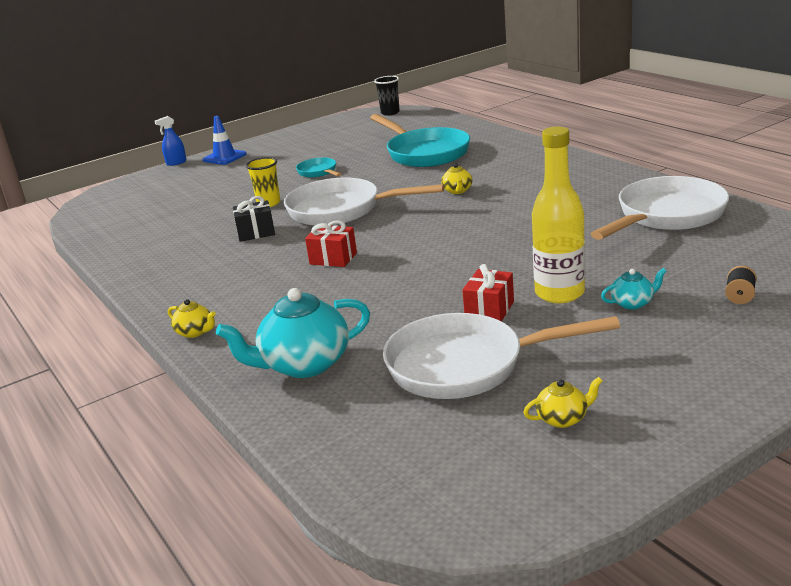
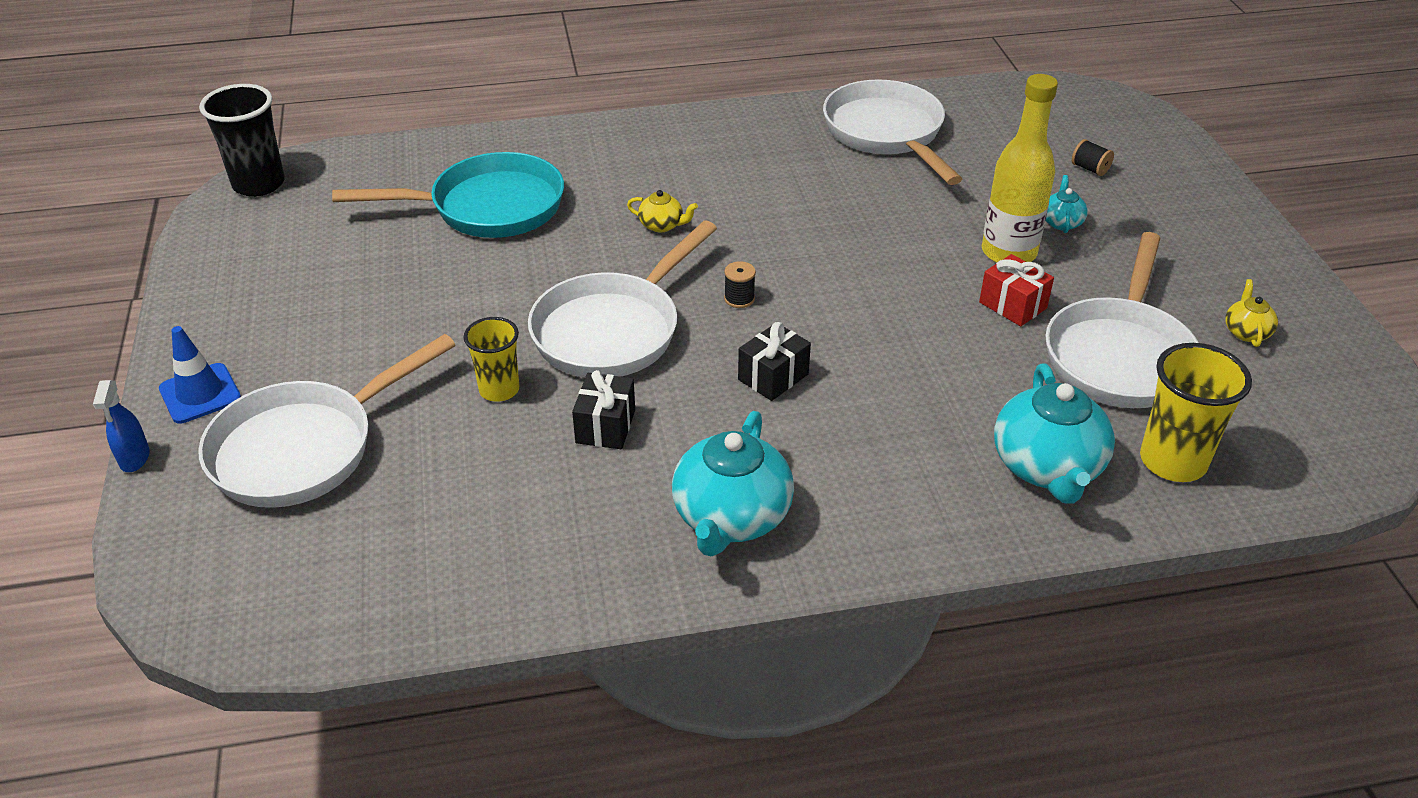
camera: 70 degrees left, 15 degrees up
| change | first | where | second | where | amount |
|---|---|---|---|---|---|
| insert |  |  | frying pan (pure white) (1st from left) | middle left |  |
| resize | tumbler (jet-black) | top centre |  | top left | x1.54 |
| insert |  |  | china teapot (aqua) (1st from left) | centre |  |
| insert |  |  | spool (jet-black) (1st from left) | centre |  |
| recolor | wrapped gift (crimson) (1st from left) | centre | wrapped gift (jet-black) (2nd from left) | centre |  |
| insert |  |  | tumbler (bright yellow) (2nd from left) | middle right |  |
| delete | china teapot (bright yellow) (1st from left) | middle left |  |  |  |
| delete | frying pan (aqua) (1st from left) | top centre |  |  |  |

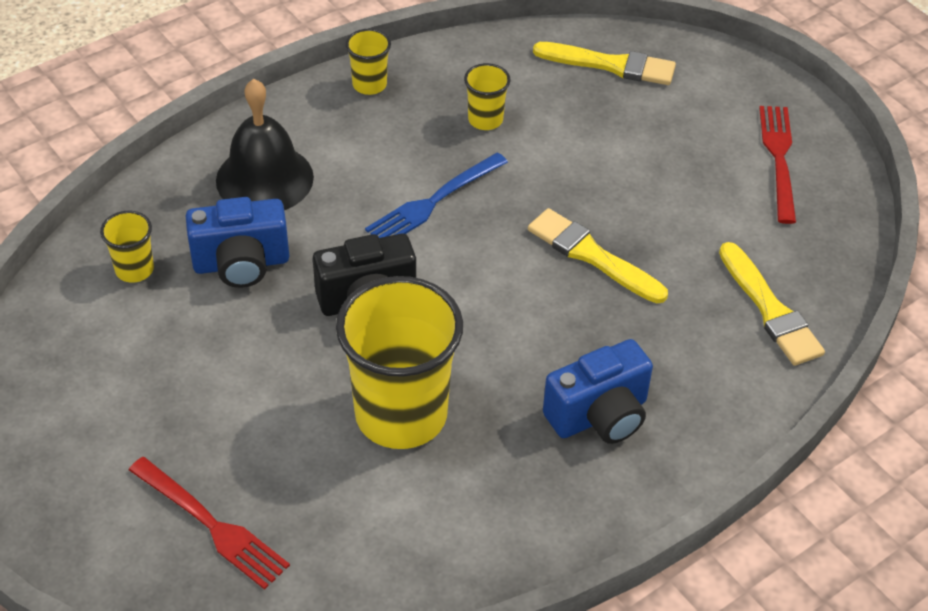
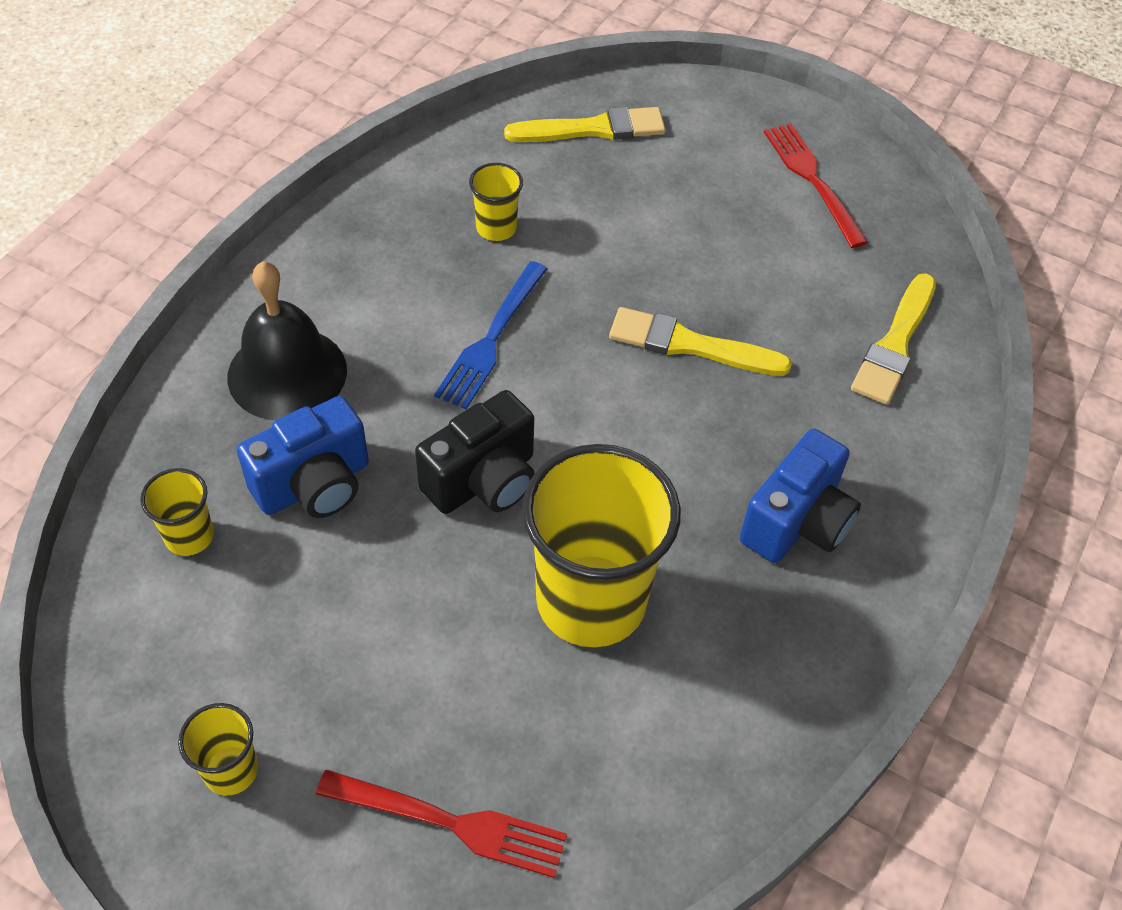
camera: 25 degrees left, 5 degrees up
| change | first | where | second | where | amount |
|---|---|---|---|---|---|
| move | tumbler (bright yellow) (2nd from left) | top centre |  | bottom left |  |
| rotate | paint brush (bright yellow) (3rd from left) | middle right |  | middle right | 75 degrees clockwise |

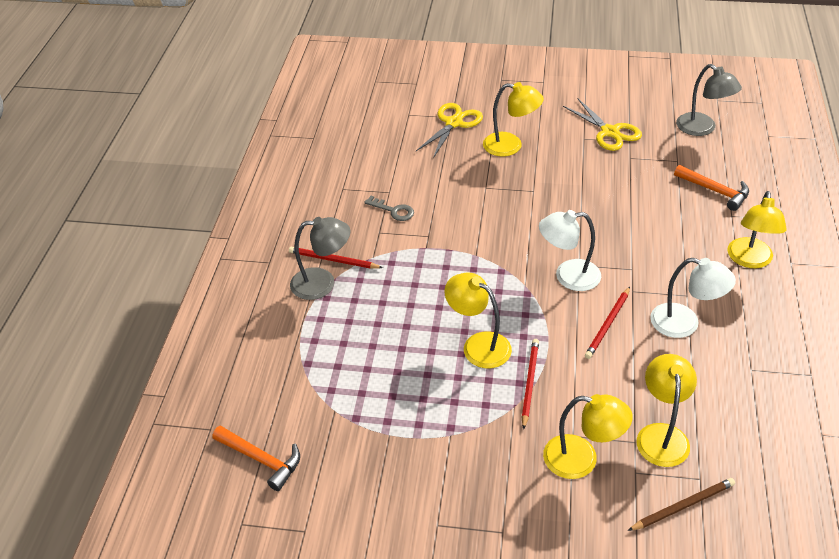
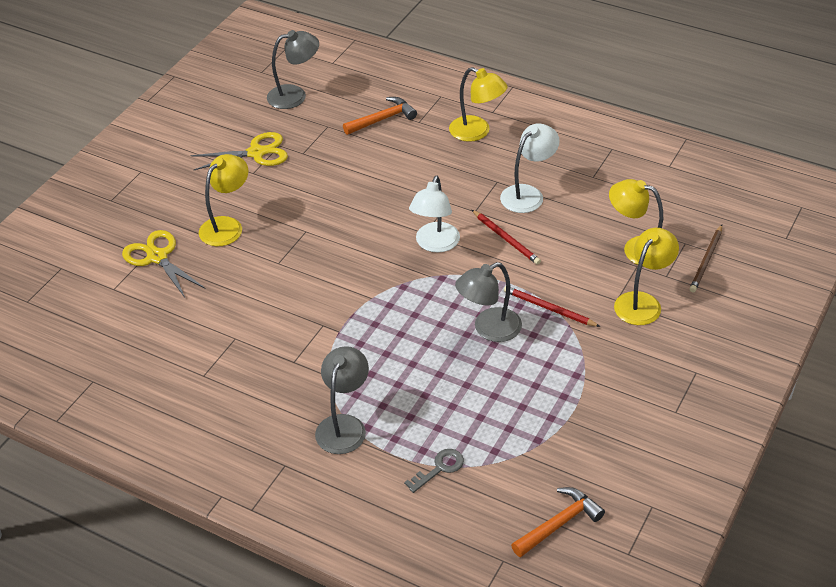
camera: 70 degrees left, 0 degrees up
| change | first | where | second | where | amount |
|---|---|---|---|---|---|
| move | latchkey (ash-grey) | centre |  | bottom centre |  |
| recolor | desk lamp (bright yellow) (1st from left) | centre | desk lamp (ash-grey) (3rd from left) | centre |  |
| rotate | wooden pencil (brown) | bottom right |  | middle right | 150 degrees counterclockwise |
| delete | wooden pencil (crimson) (1st from left) | centre |  |  |  |

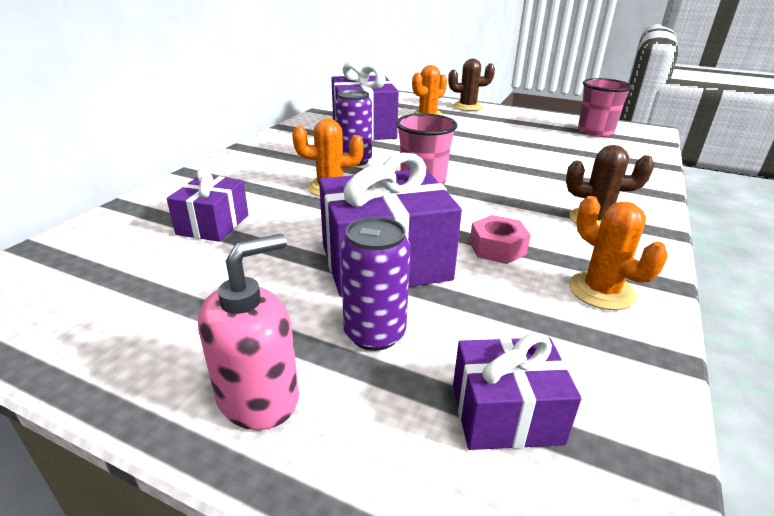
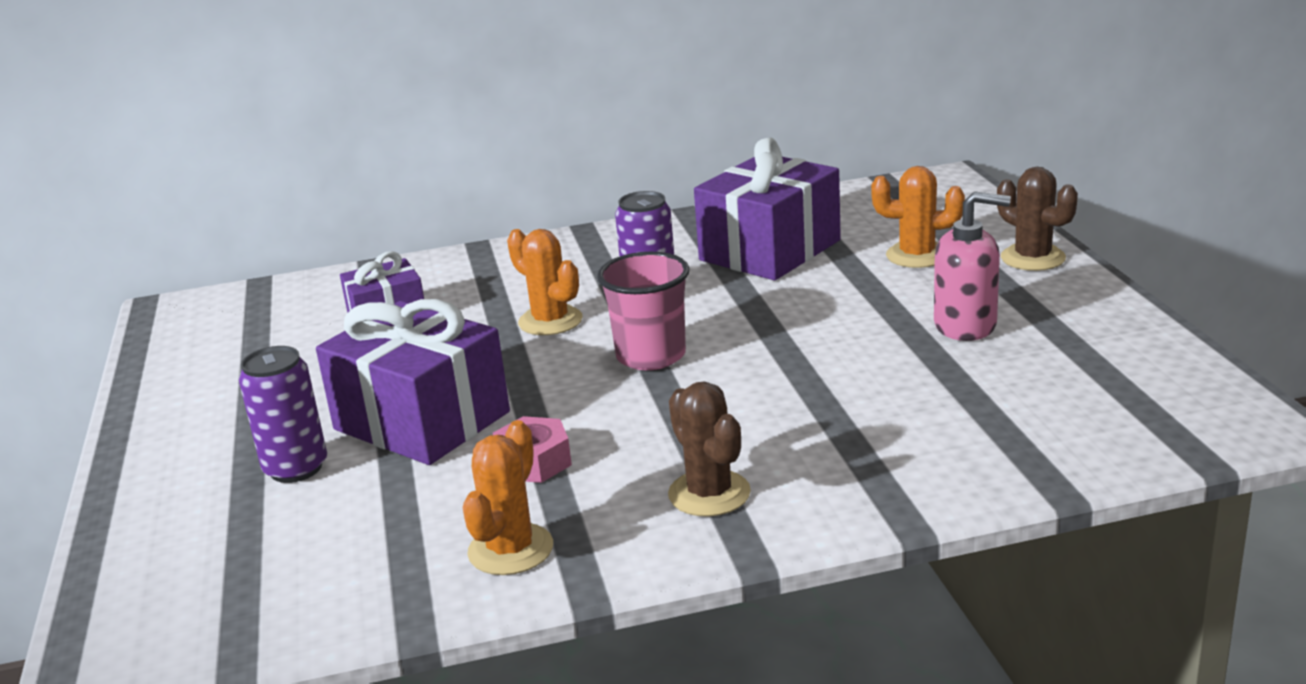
camera: 55 degrees right, 5 degrees down
| change | first | where | second | where | amount |
|---|---|---|---|---|---|
| move | soap pump (rose-pink) | middle left |  | middle right |  |
| delete | wrapped gift (violet) (4th from left) | bottom right |  |  |  |
| delete | tumbler (rose-pink) (2nd from left) | top right |  |  |  |

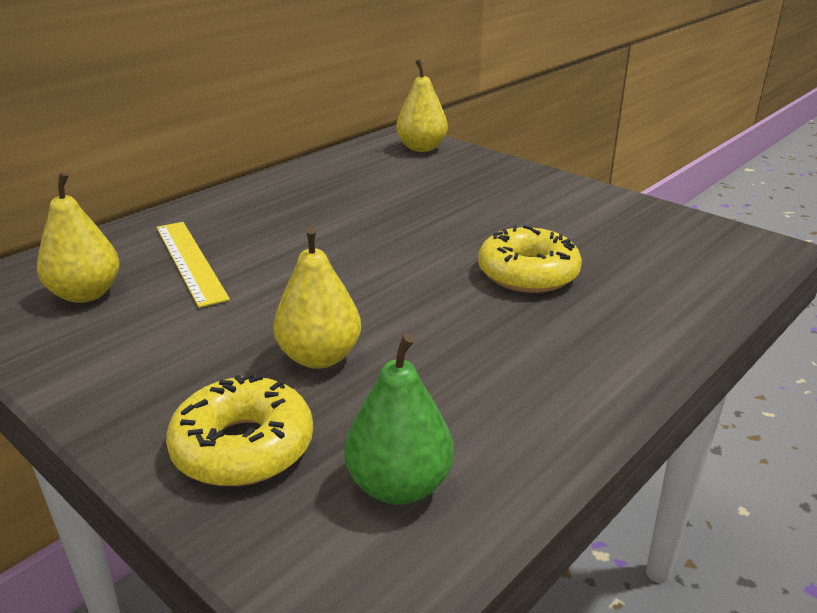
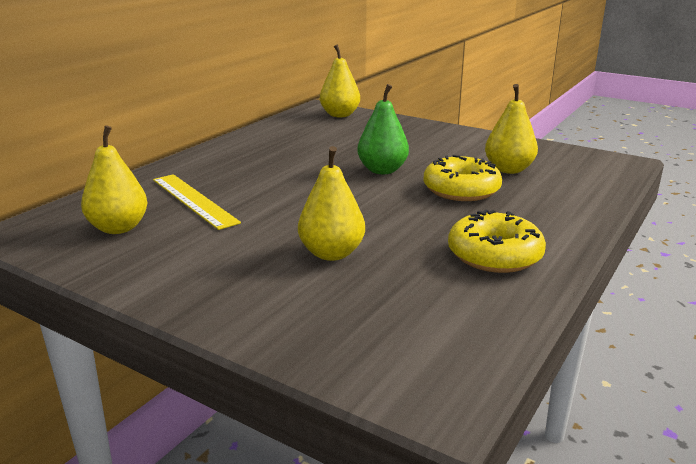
camera: 10 degrees left, 5 degrees down
| change | first | where | second | where | amount |
|---|---|---|---|---|---|
| move | pear fruit (leaf-green) | bottom centre |  | top centre |  |
| move | glazed donut (bright yellow) (1st from left in the first image) | bottom left | glazed donut (bright yellow) (2nd from left) | middle right |  |
| insert |  |  | pear fruit (bright yellow) (4th from left) | top right |  |

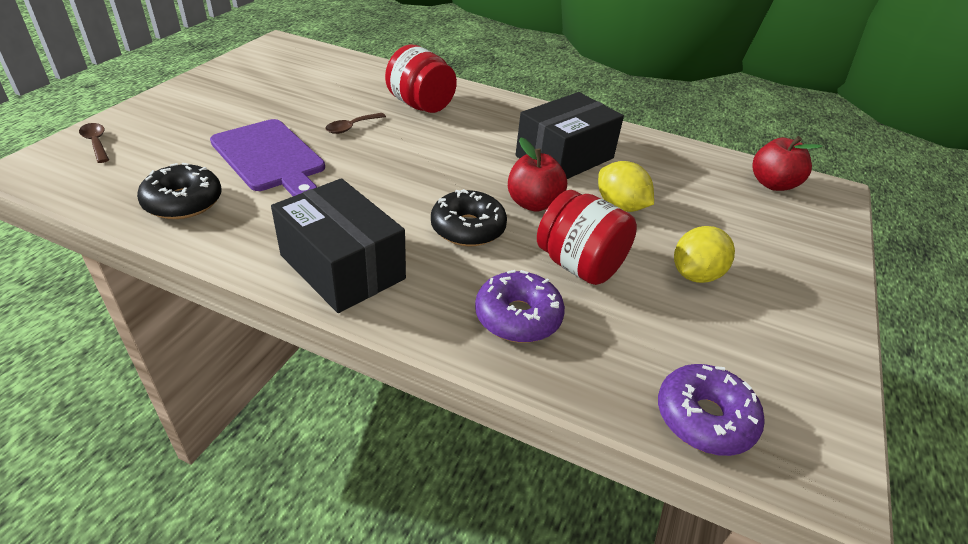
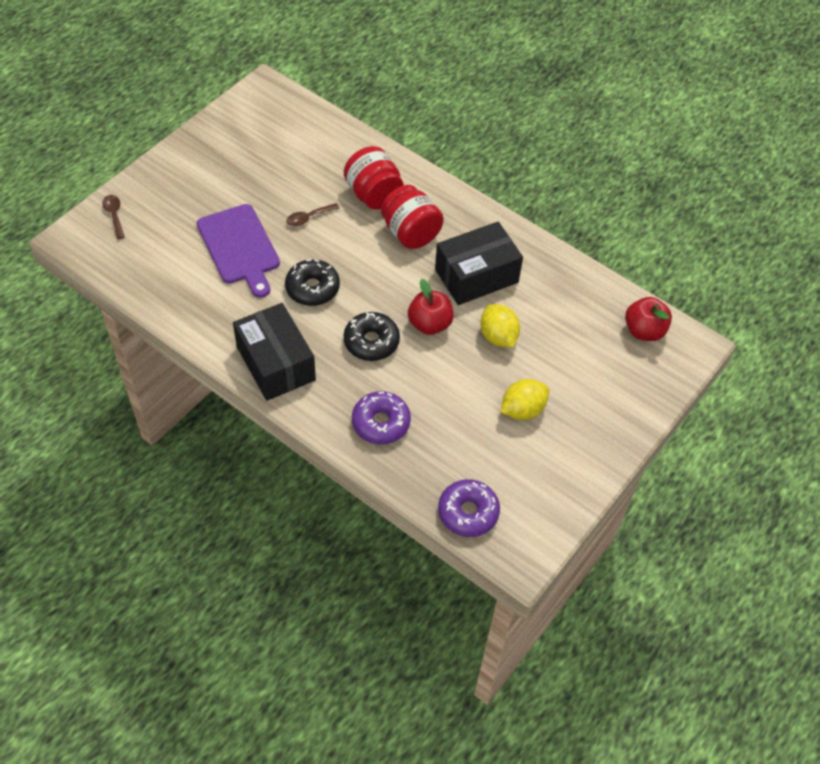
camera: 15 degrees right, 15 degrees up
| change | first | where | second | where | amount |
|---|---|---|---|---|---|
| move | glazed donut (jet-black) (1st from left) | middle left |  | centre |  |
| move | jar (crimson) (2nd from left) | centre |  | top centre |  |

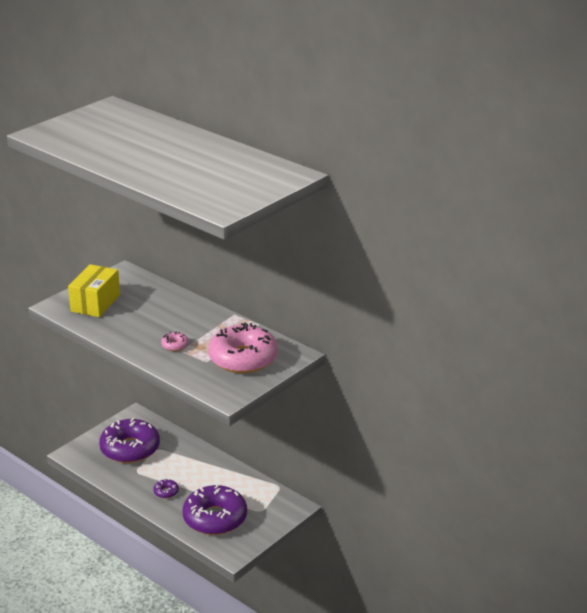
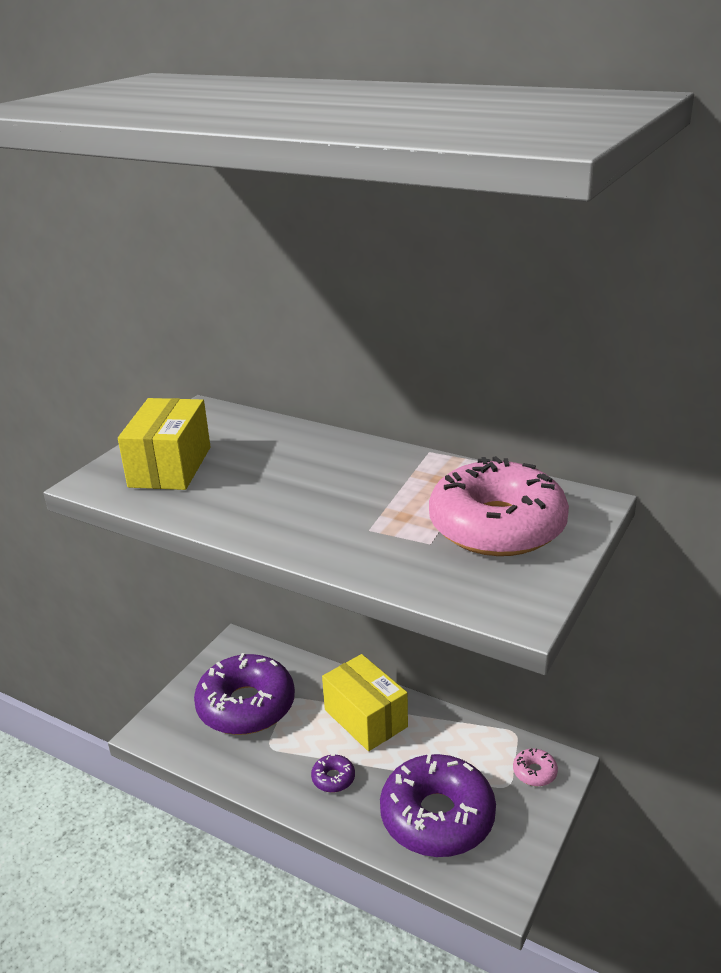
camera: 10 degrees left, 0 degrees up
| change | first | where | second | where | amount |
|---|---|---|---|---|---|
| insert |  |  | package (bright yellow) (2nd from left) | bottom centre |  |
| move | glazed donut (rose-pink) (1st from left in the first image) | middle left | glazed donut (rose-pink) (2nd from left) | bottom right |  |

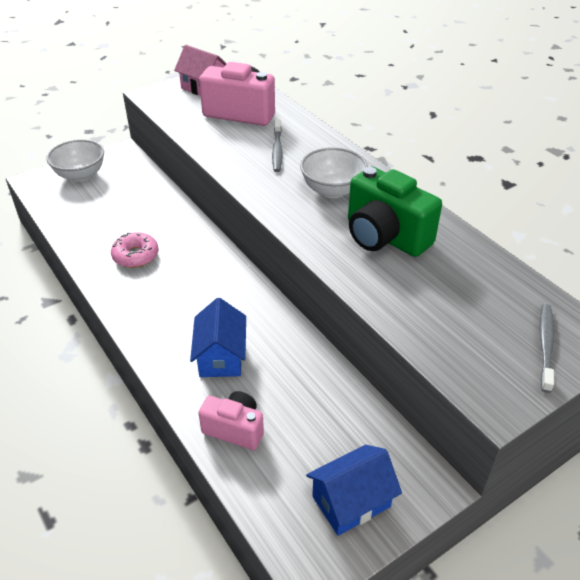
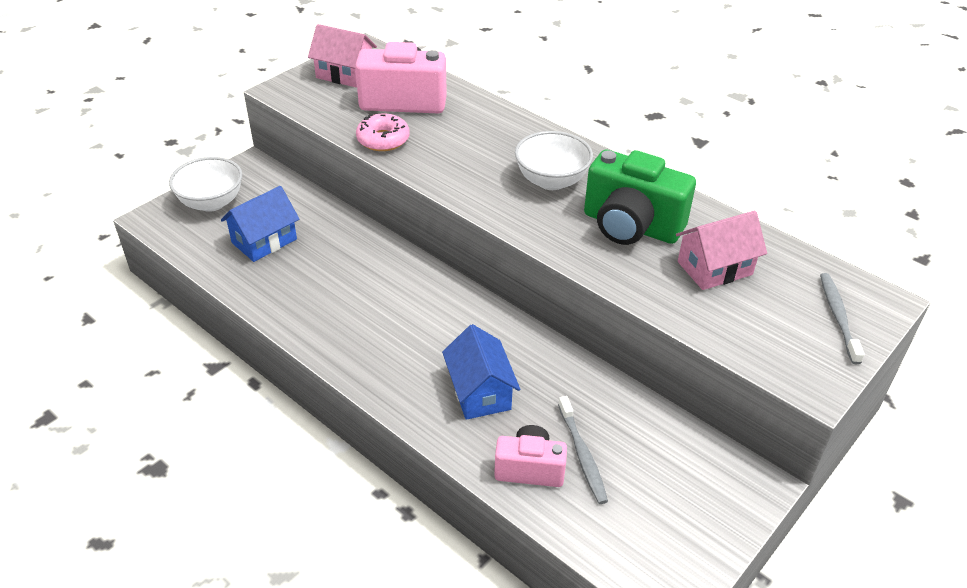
camera: 15 degrees left, 0 degrees up
| change | first | where | second | where | amount |
|---|---|---|---|---|---|
| move | toy house (cobalt) (2nd from left in the first image) | bottom centre | toy house (cobalt) (1st from left) | middle left |  |
| move | glazed donut (rose-pink) | middle left |  | top centre |  |
| move | dental brush (ash-grey) (1st from left) | top centre |  | bottom centre |  |
| insert |  |  | toy house (rose-pink) (2nd from left) | middle right |  |

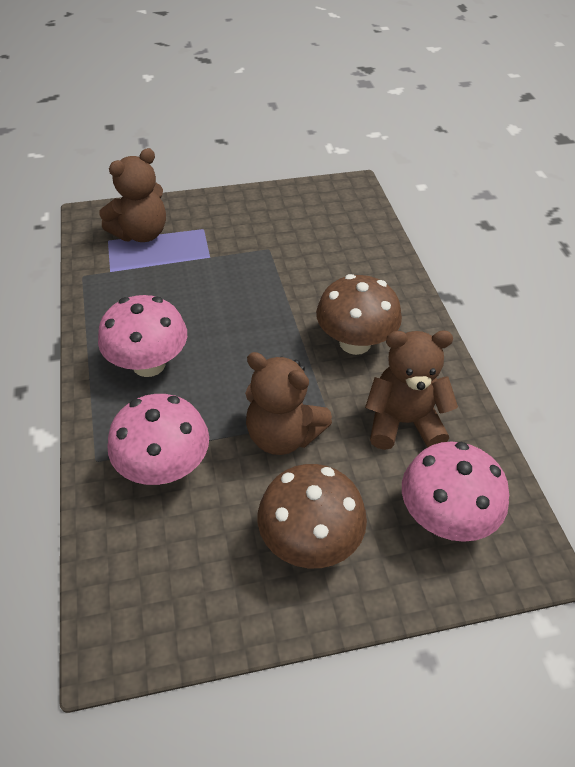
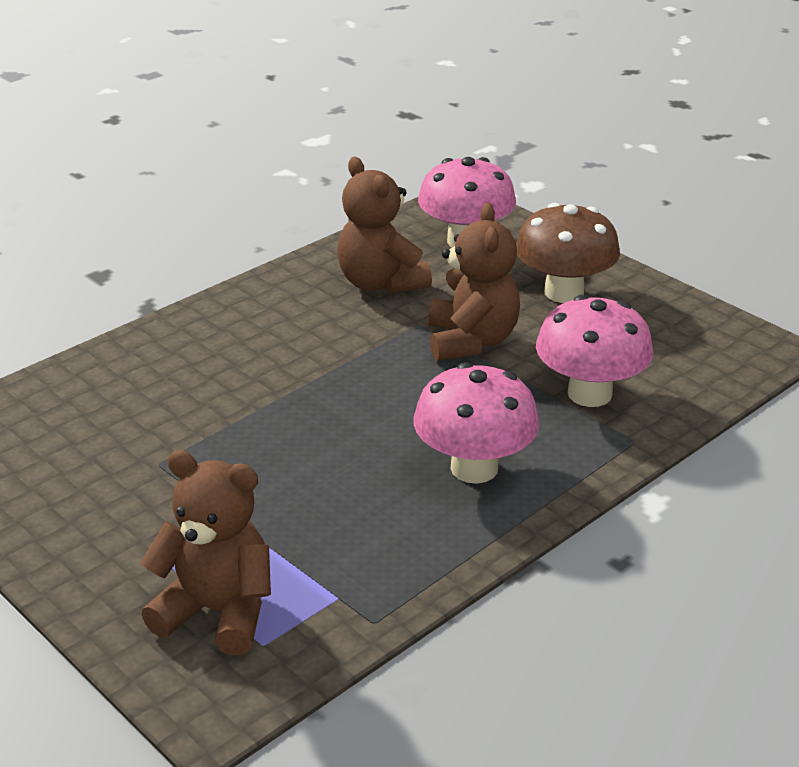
camera: 120 degrees left, 15 degrees down
| change | first | where | second | where | amount |
|---|---|---|---|---|---|
| delete | mushroom (brown) (2nd from left) | centre |  |  |  |

